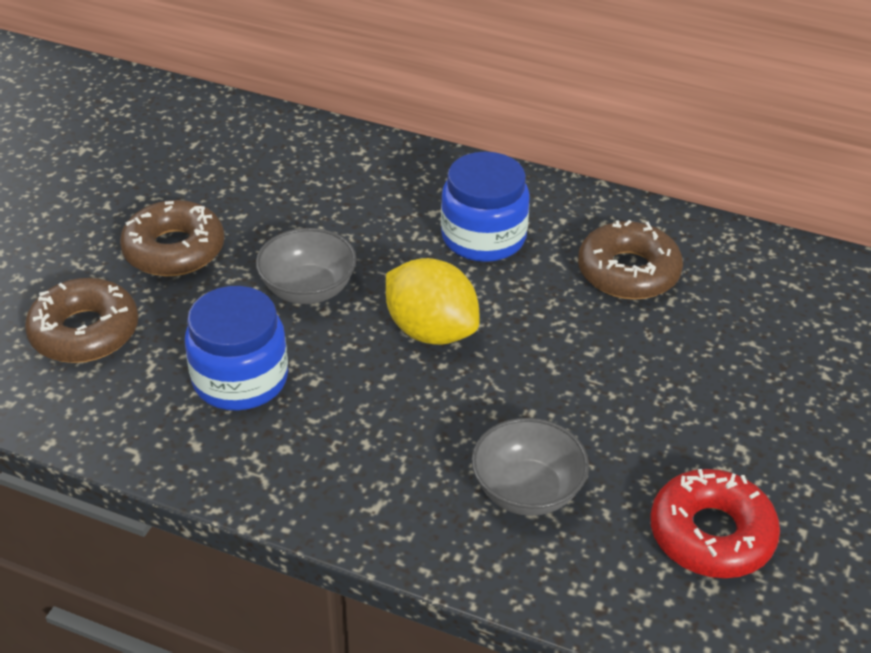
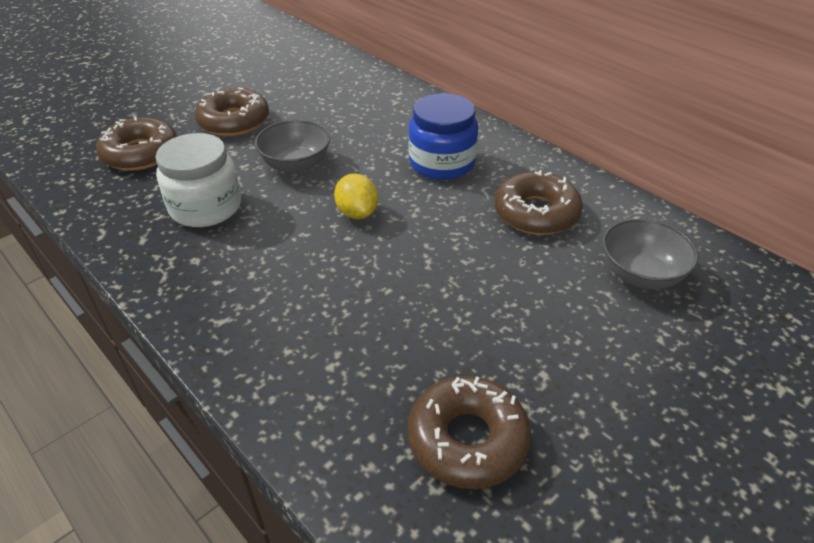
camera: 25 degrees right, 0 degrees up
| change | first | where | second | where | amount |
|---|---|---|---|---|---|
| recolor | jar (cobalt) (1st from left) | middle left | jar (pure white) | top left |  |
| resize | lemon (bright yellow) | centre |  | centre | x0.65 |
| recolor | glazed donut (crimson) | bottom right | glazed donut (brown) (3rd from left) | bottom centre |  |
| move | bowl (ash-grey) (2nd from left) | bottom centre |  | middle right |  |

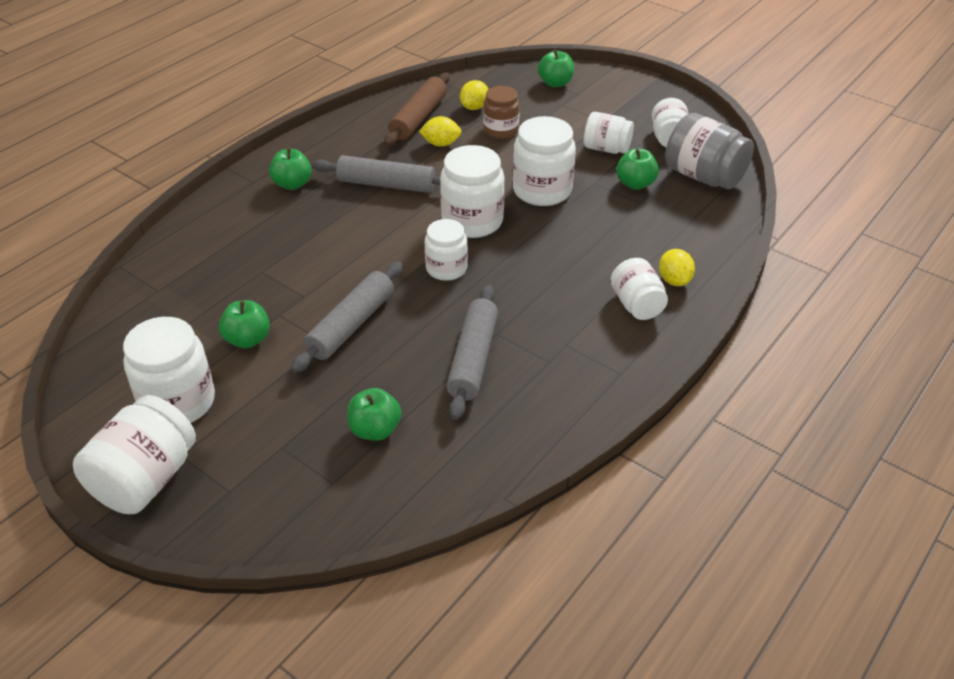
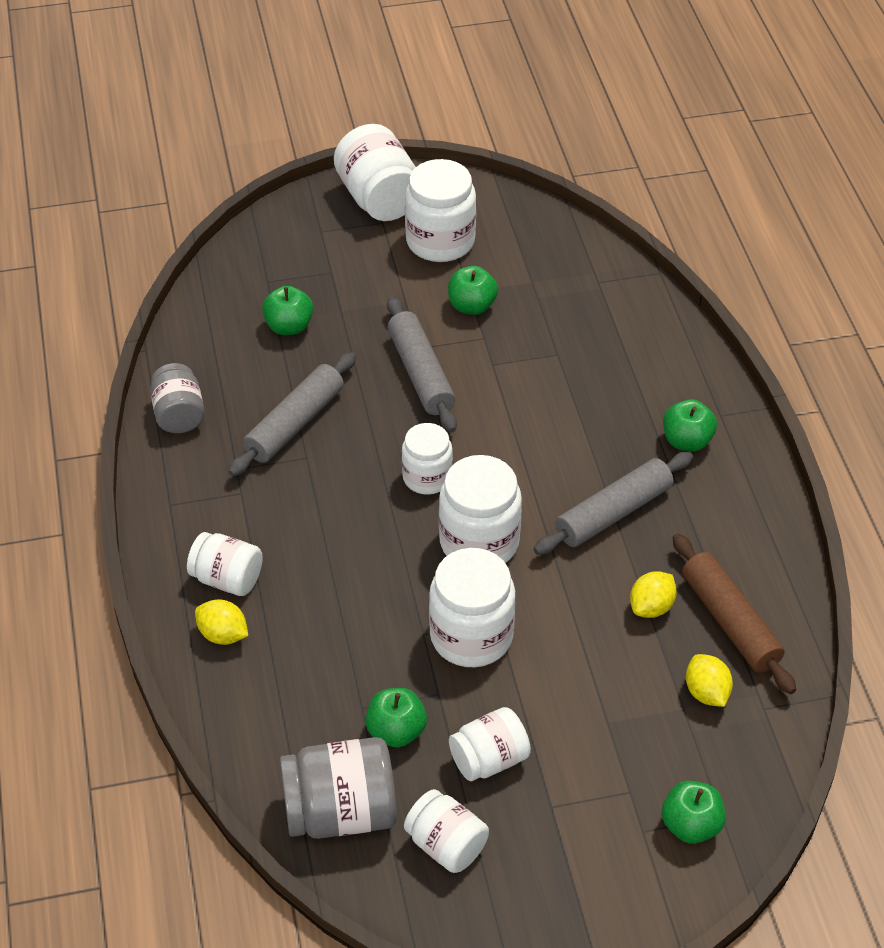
camera: 130 degrees right, 5 degrees up
| change | first | where | second | where | amount |
|---|---|---|---|---|---|
| insert |  |  | jar (ash-grey) (1st from left) | middle left |  |
| rotate | dough roller (ash-grey) (3rd from left in the first image) | centre | dough roller (ash-grey) (1st from left) | middle left | 75 degrees clockwise |
| delete | jar (brown) | top centre |  |  |  |

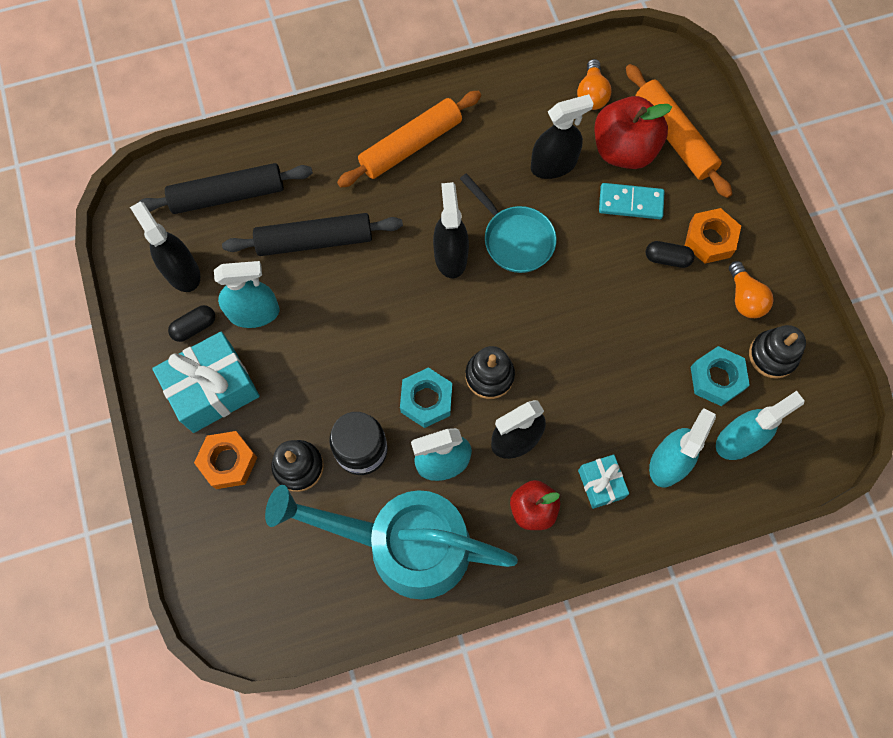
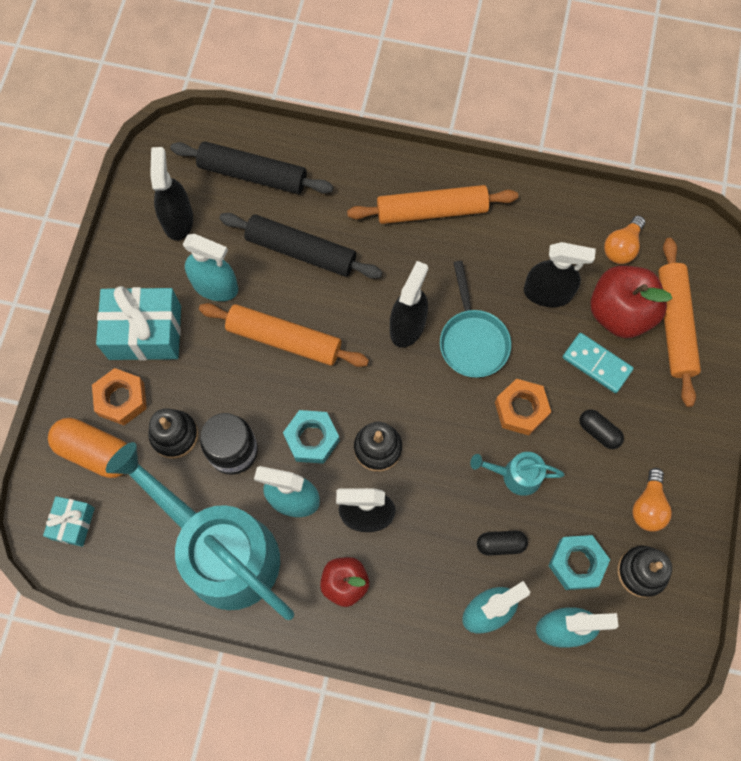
camera: 30 degrees right, 0 degrees up
| change | first | where | second | where | amount |
|---|---|---|---|---|---|
| move | wrapped gift (aqua) (2nd from left in the first image) | middle right | wrapped gift (aqua) (1st from left) | bottom left |  |
| insert |  |  | capsule (orange-coloured) | middle left |  |
| insert |  |  | dough roller (orange-coloured) (1st from left) | centre |  |
| insert |  |  | watering can (aqua) (2nd from left) | middle right |  |
| move | capsule (jet-black) (1st from left) | middle left |  | bottom right |  |
| move | hex nut (orange-coloured) (2nd from left) | top right |  | middle right |  |

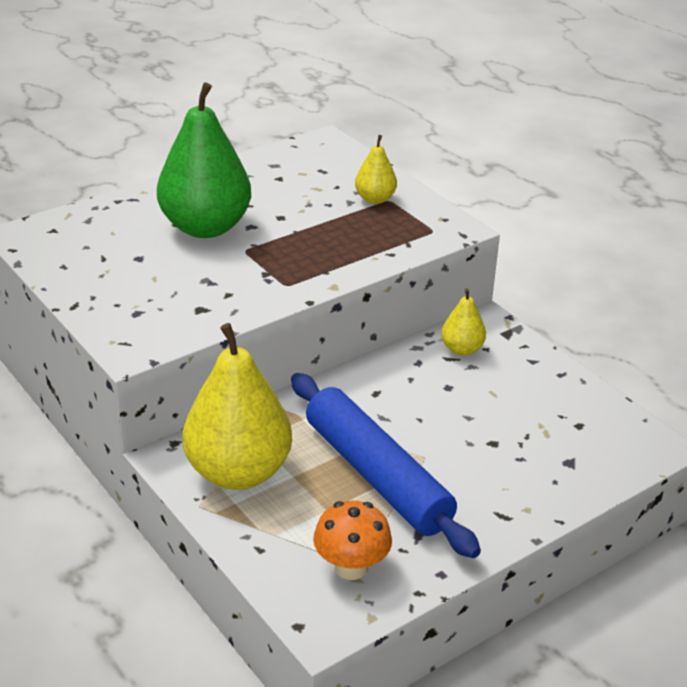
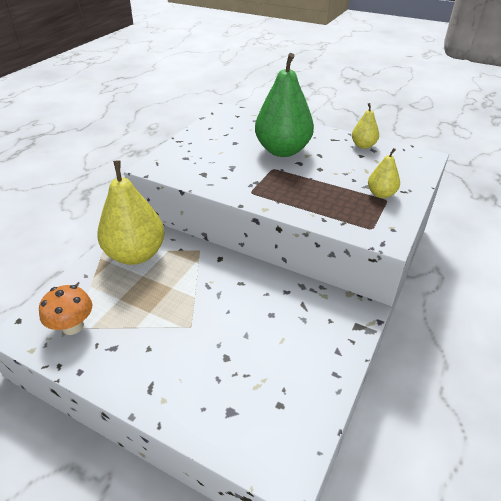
camera: 65 degrees right, 5 degrees up
| change | first | where | second | where | amount |
|---|---|---|---|---|---|
| move | pear fruit (bright yellow) (3rd from left in the first image) | middle right | pear fruit (bright yellow) (2nd from left) | top right |  |
| delete | dough roller (cobalt) | bottom centre |  |  |  |

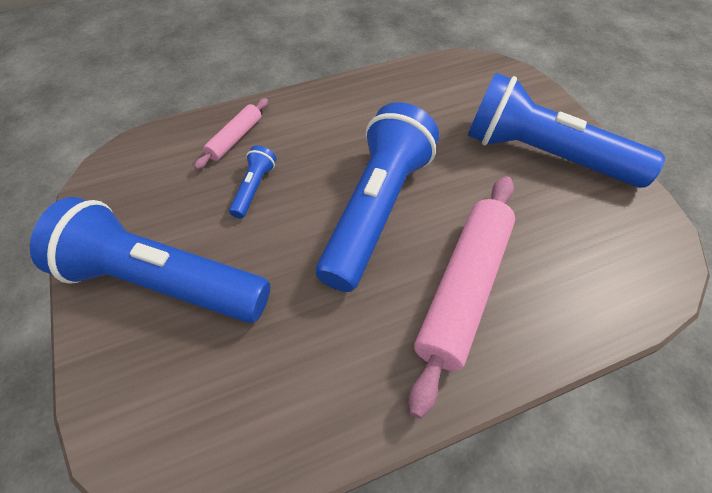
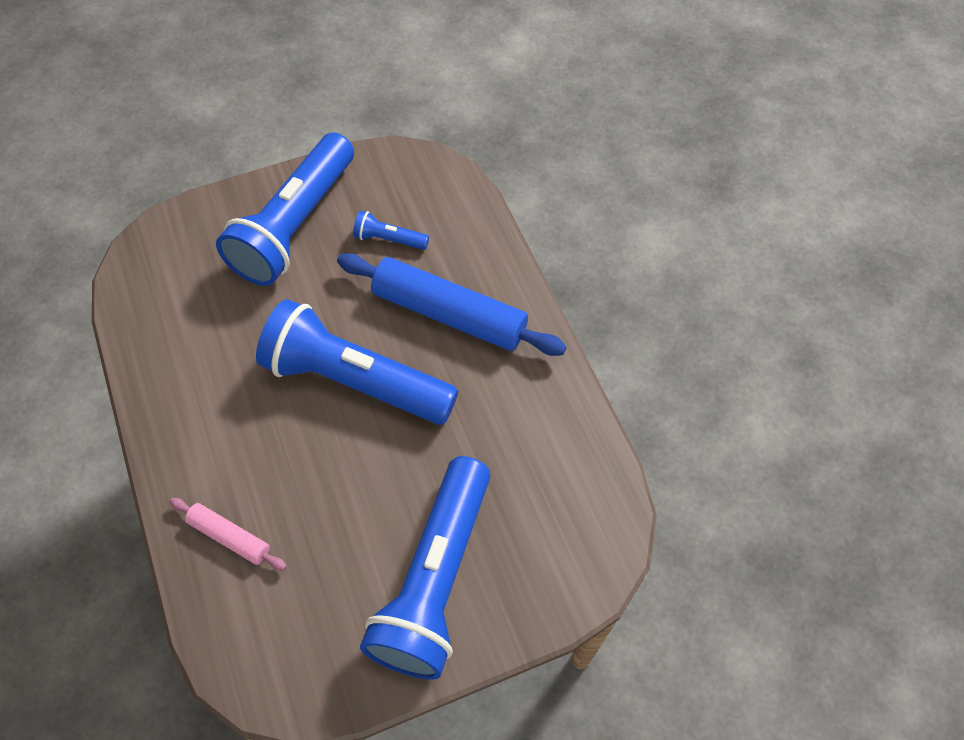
camera: 90 degrees left, 5 degrees up
| change | first | where | second | where | amount |
|---|---|---|---|---|---|
| recolor | dough roller (rose-pink) (2nd from left) | centre | dough roller (cobalt) | centre |  |
| move | flashlight (cobalt) (2nd from left in the first image) | centre | flashlight (cobalt) (3rd from left) | top centre |  |

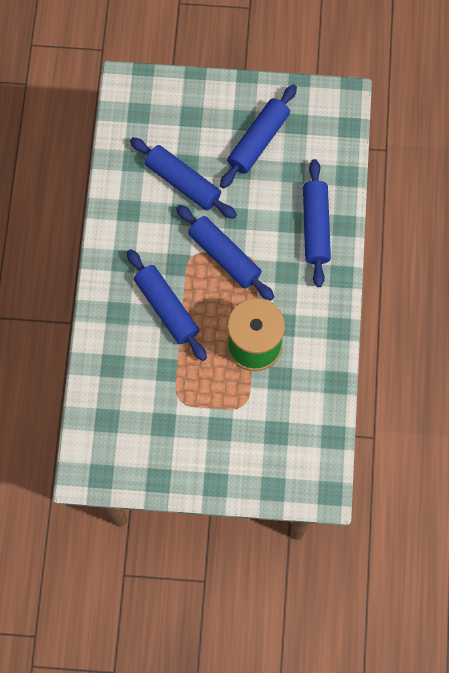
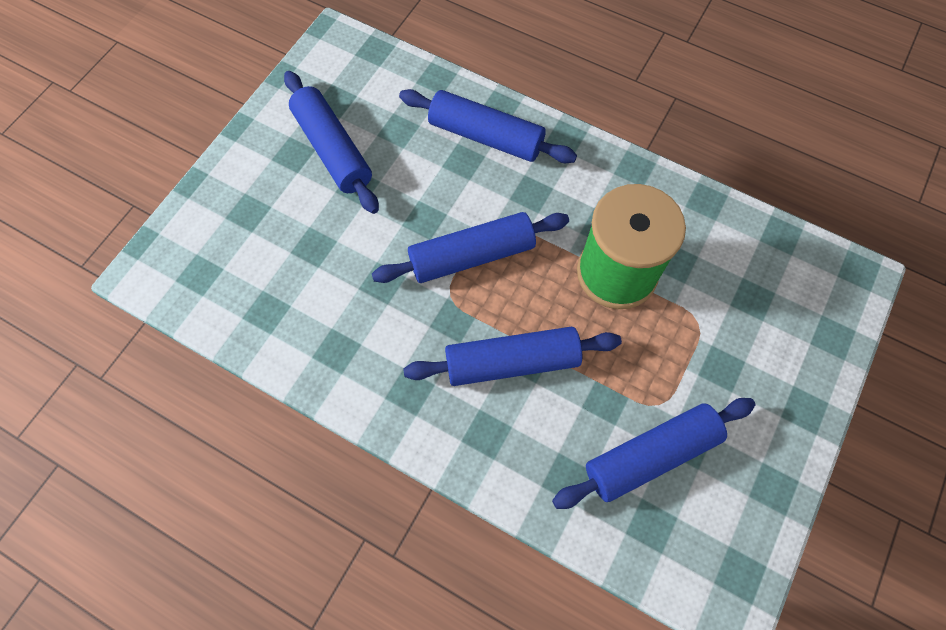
camera: 65 degrees left, 5 degrees down
| change | first | where | second | where | amount |
|---|---|---|---|---|---|
| move | dough roller (cobalt) (2nd from left in the first image) | top centre | dough roller (cobalt) (5th from left) | bottom right |  |

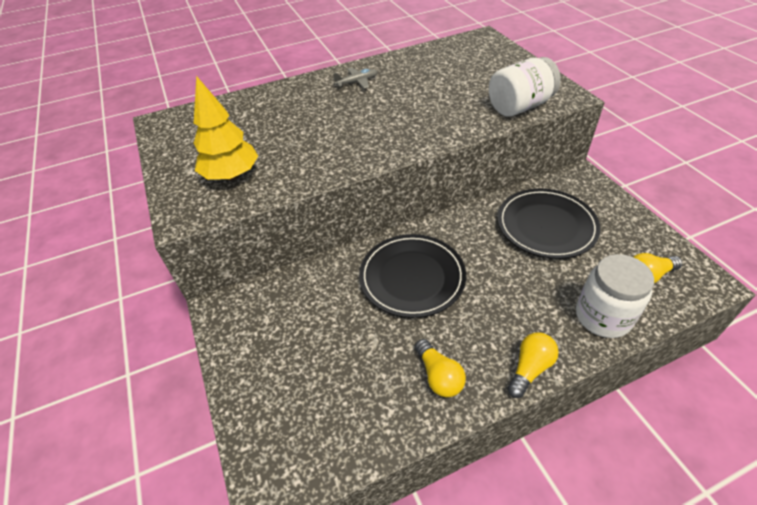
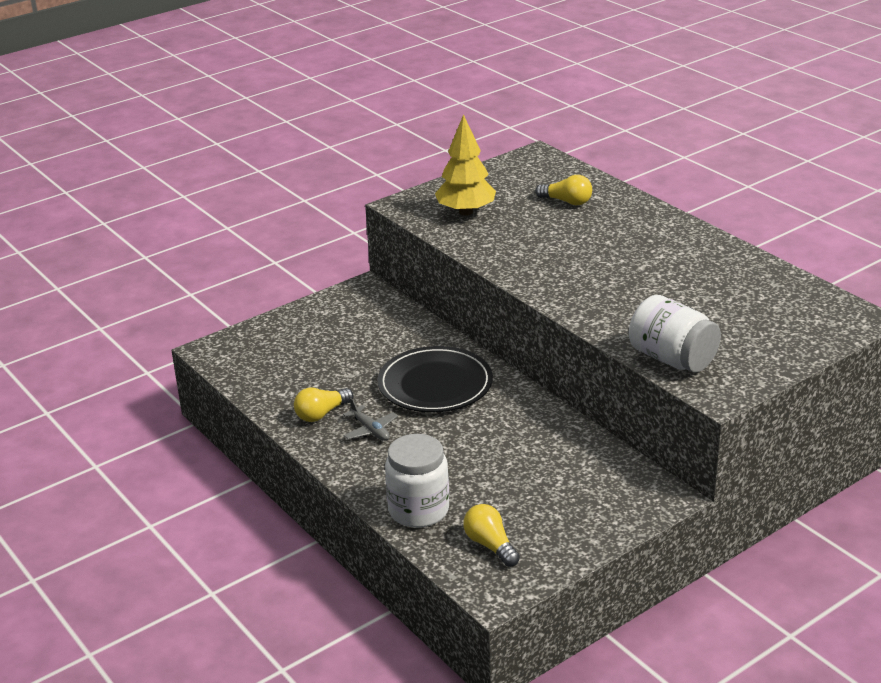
camera: 75 degrees right, 15 degrees down
| change | first | where | second | where | amount |
|---|---|---|---|---|---|
| move | plane (ash-grey) | top centre |  | centre |  |
| move | light bulb (bright yellow) (2nd from left in the first image) | bottom right | light bulb (bright yellow) (3rd from left) | top centre |  |
| delete | plate (jet-black) (2nd from left) | middle right |  |  |  |

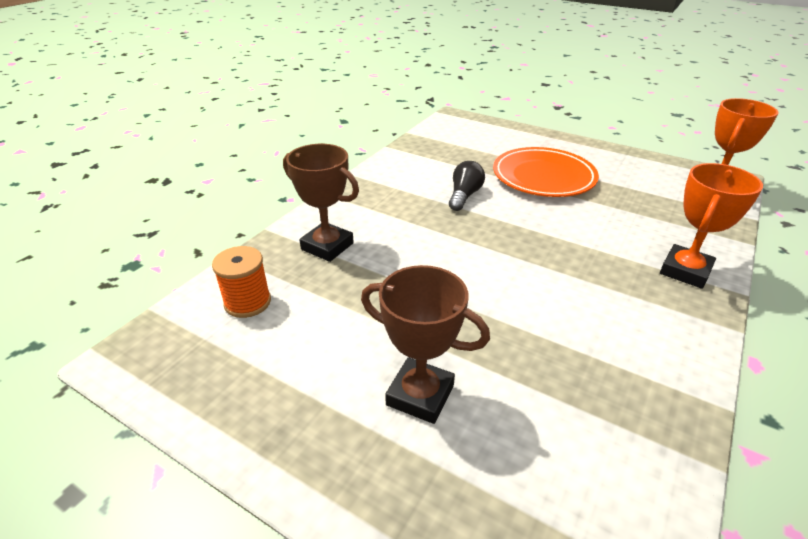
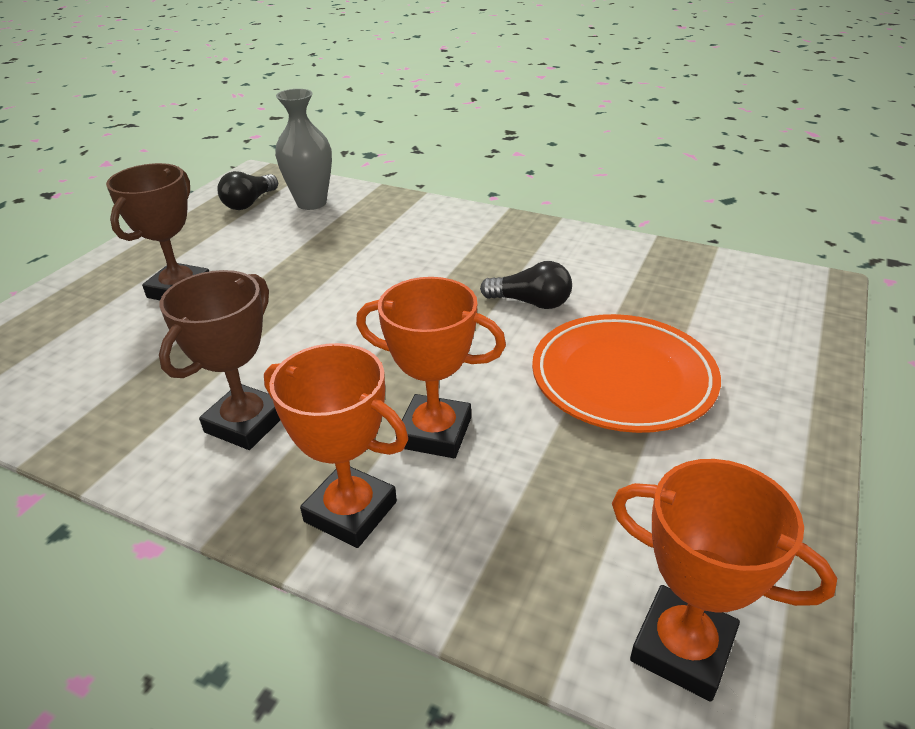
camera: 85 degrees right, 0 degrees up
| change | first | where | second | where | amount |
|---|---|---|---|---|---|
| move | prize cup (brown) (1st from left in the first image) | centre | prize cup (brown) (2nd from left) | middle left |  |
| insert |  |  | light bulb (jet-black) (1st from left) | top left |  |
| replace | spool (orange-coloured) | middle left | tall vase (ash-grey) | top left |  |
| insert |  |  | prize cup (orange-coloured) (2nd from left) | centre |  |

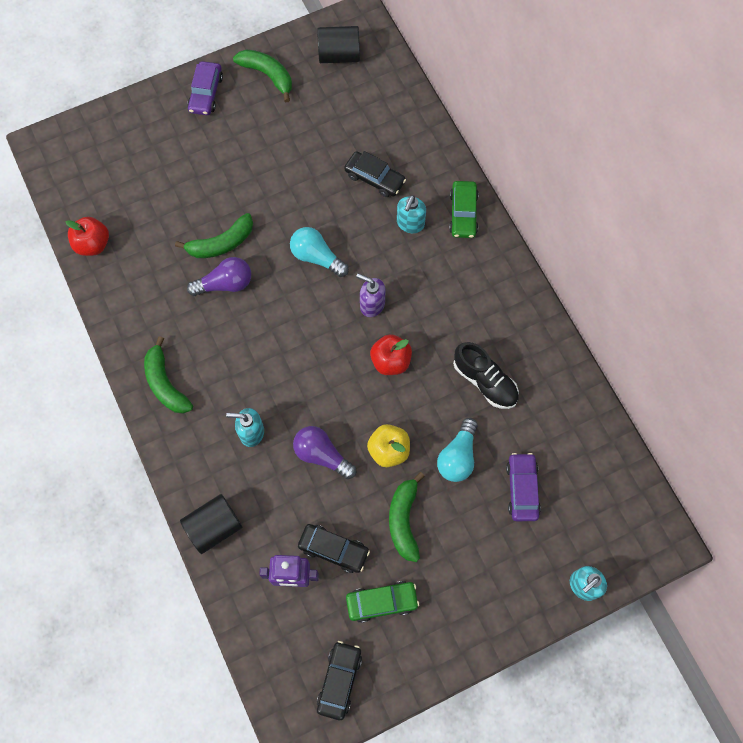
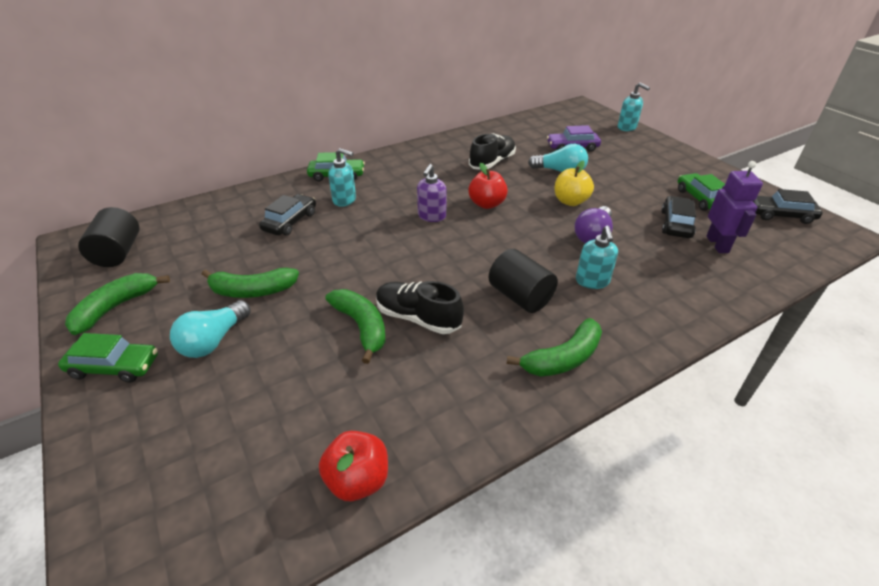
camera: 95 degrees left, 30 degrees down
| change | first | where | second | where | amount |
|---|---|---|---|---|---|
| recolor | toy car (violet) (1st from left) | top left | toy car (leaf-green) (1st from left) | middle left |  |
| move | light bulb (aqua) (1st from left) | centre |  | middle left |  |
| move | toy banana (leaf-green) (4th from left in the first image) | bottom centre | toy banana (leaf-green) (2nd from left) | middle left |  |
| replace | light bulb (violet) (1st from left) | middle left | lace-up shoe (jet-black) (1st from left) | centre |  |
| move | cylinder shape (jet-black) (1st from left in the first image) | bottom left | cylinder shape (jet-black) (2nd from left) | centre |  |

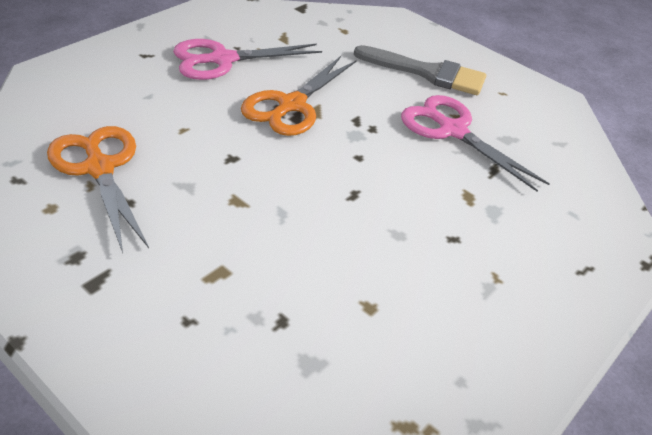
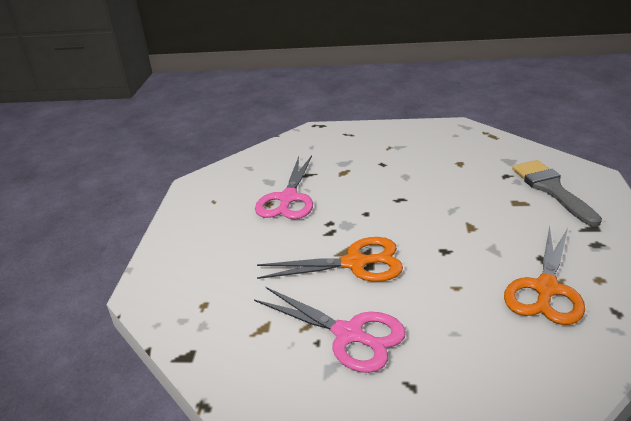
camera: 120 degrees left, 10 degrees down
| change | first | where | second | where | amount |
|---|---|---|---|---|---|
| move | paint brush (ash-grey) | top centre |  | middle right |  |

